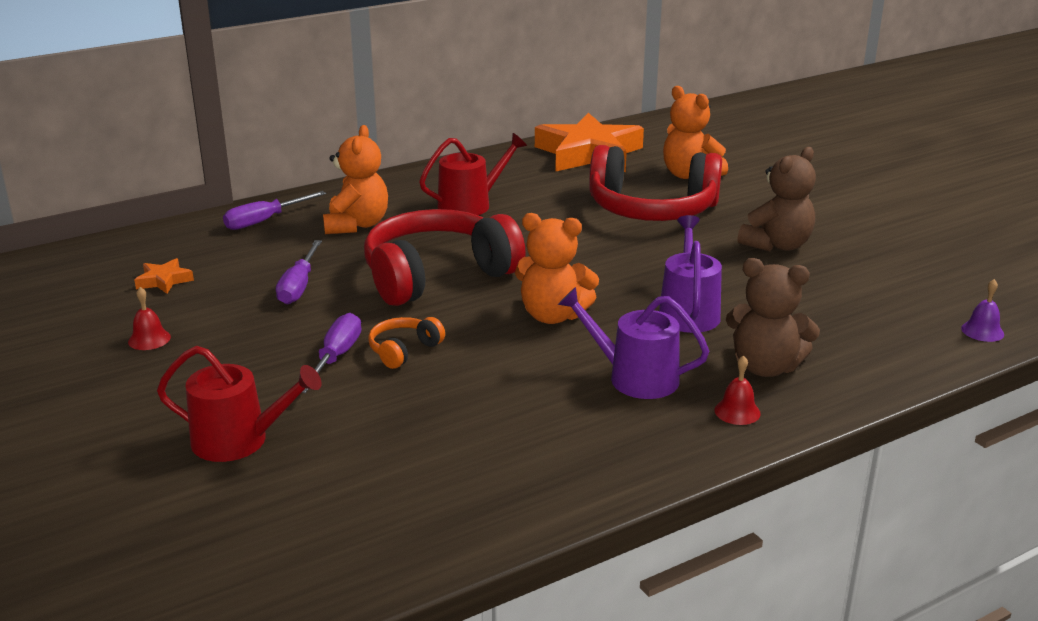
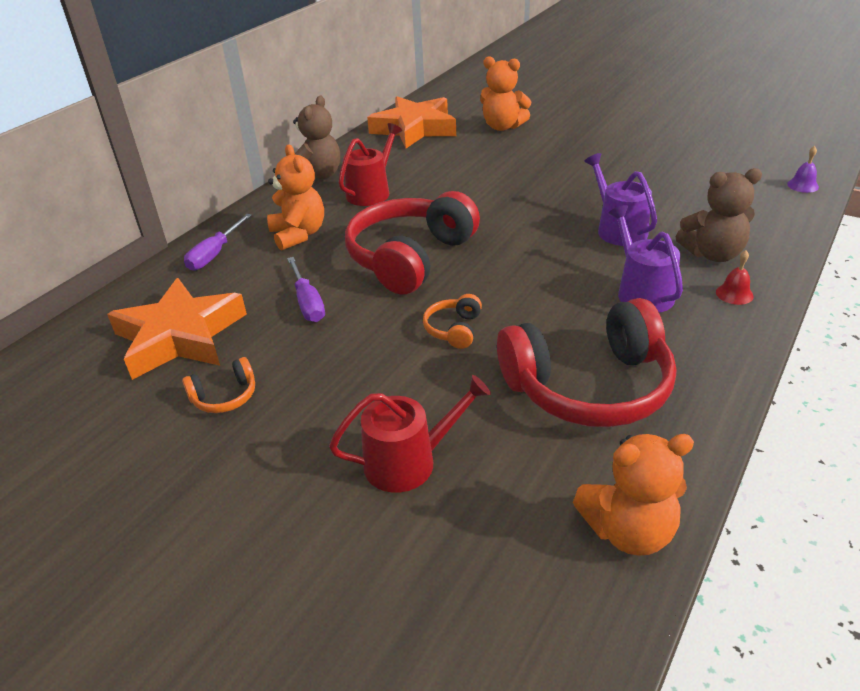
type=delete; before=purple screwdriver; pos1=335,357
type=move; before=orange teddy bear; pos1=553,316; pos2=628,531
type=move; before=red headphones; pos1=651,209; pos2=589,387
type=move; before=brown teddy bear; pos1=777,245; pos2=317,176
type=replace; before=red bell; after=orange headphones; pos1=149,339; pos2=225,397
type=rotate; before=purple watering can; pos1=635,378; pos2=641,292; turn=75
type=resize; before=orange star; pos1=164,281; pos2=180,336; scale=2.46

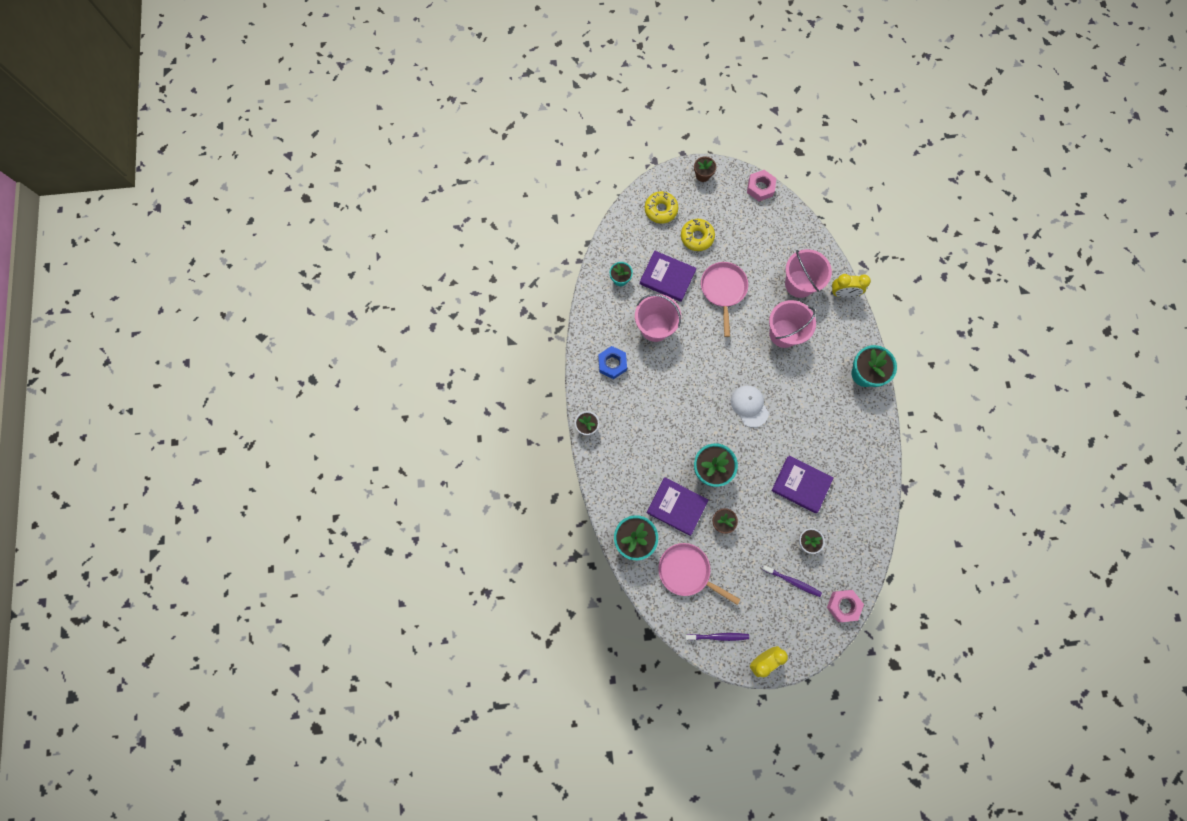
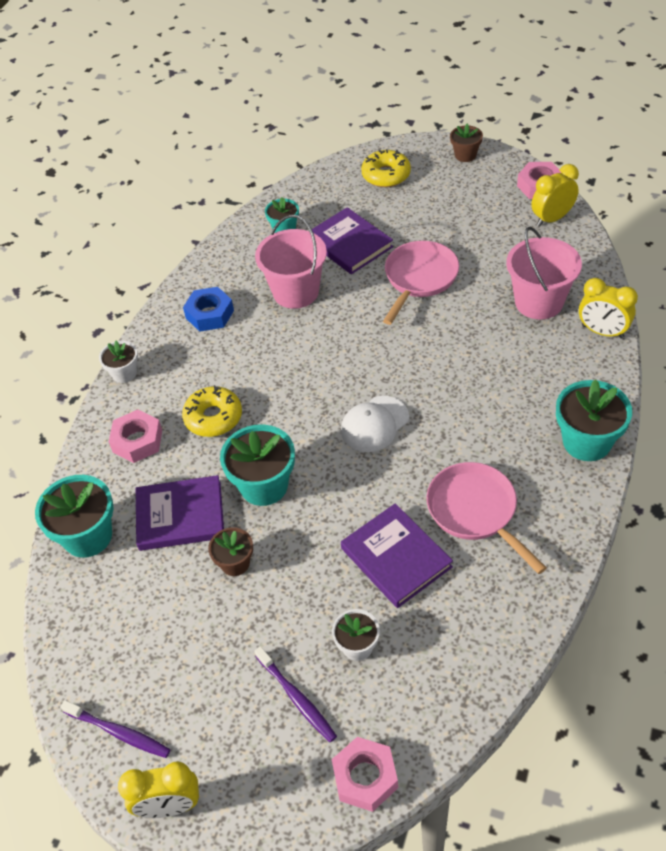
type=delete; before=pink bucket; pos1=784,333
type=insert; after=pink nut; pos2=137,441
type=insert; after=yellow clock; pos2=552,219
type=move; before=pink pan; pos1=687,571; pos2=475,511
type=move; before=yellow donut; pos1=697,237; pos2=213,417
type=rotate; before=purple book; pos1=676,506; pos2=180,516; turn=-60
type=rotate; before=white cap; pos1=749,406; pos2=374,424; turn=-135

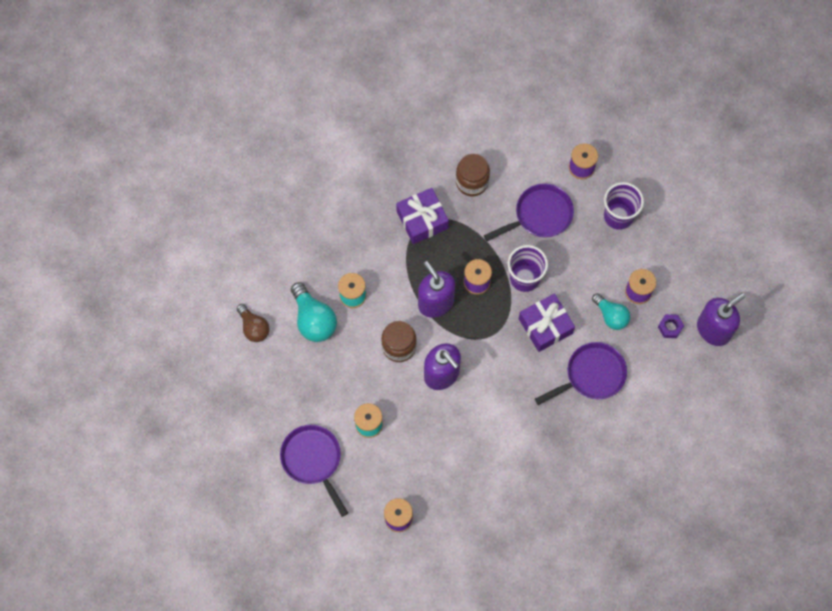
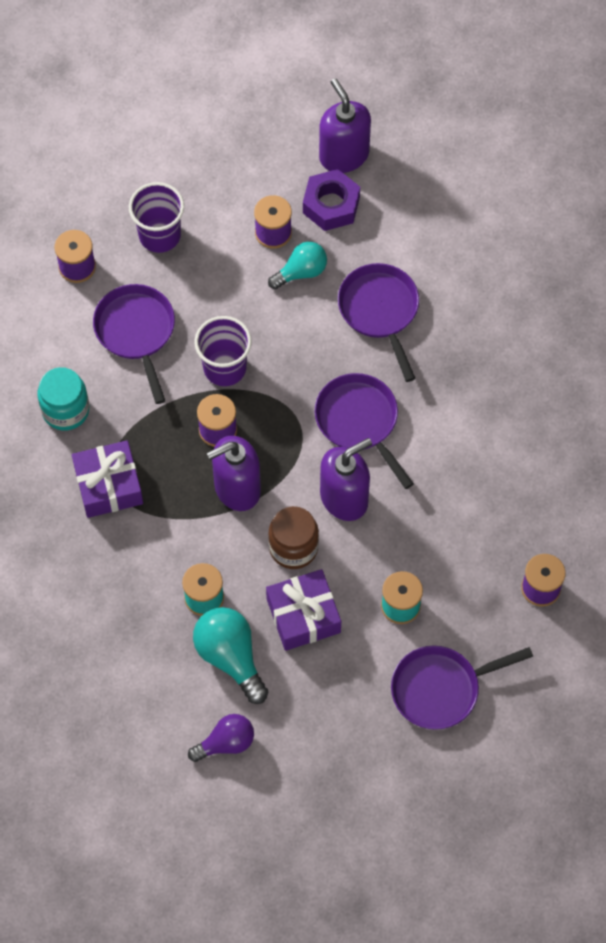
type=insert; after=purple pan; pos2=359,421
type=move; before=purple gift; pos1=545,326; pos2=303,615
type=recolor; before=brown light bulb; after=purple light bulb; pos1=254,327; pos2=226,743
type=recolor; before=brown jar; after=turquoise jar; pos1=472,182; pos2=65,410
type=rotate; before=turquoise light bulb; pos1=313,320; pos2=230,657; turn=-105
type=resize; before=purple nut; pos1=670,327; pos2=331,205; scale=1.75

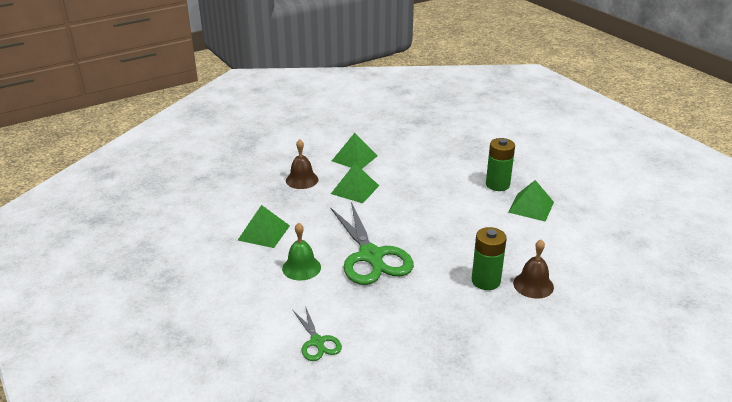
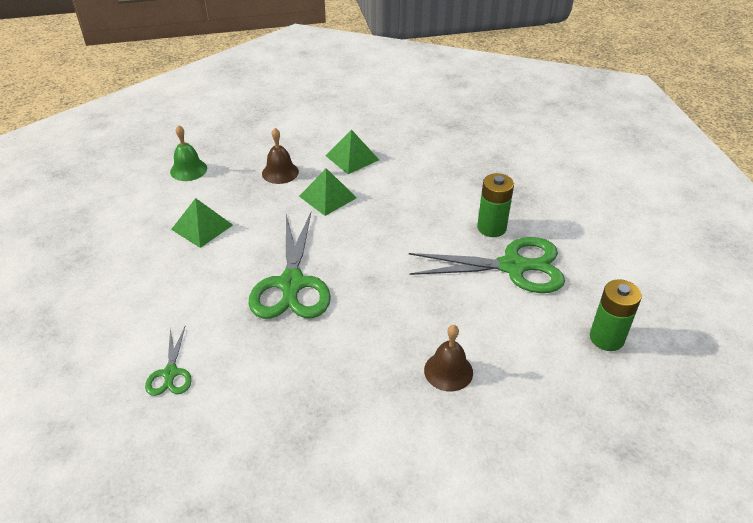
type=move; before=green bell; pos1=301,267; pos2=188,170
type=move; before=green battery; pos1=486,281; pos2=606,338
type=replace; before=green pyramid; after=green scissors; pos1=531,207; pos2=512,266

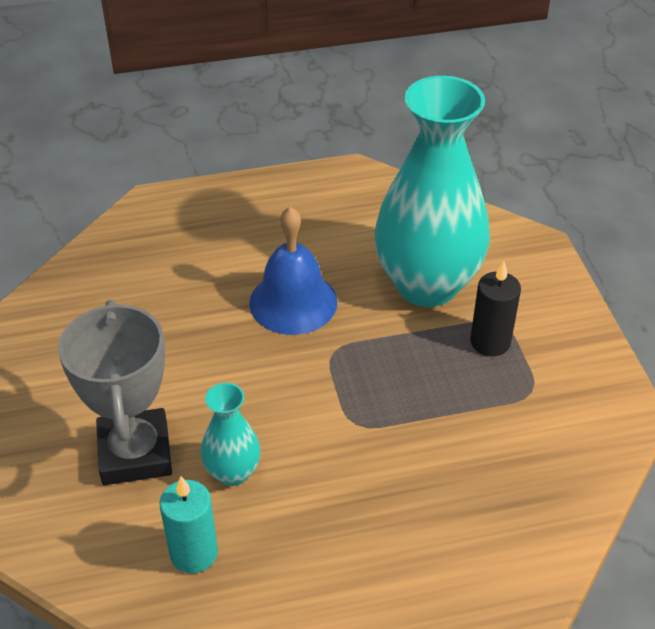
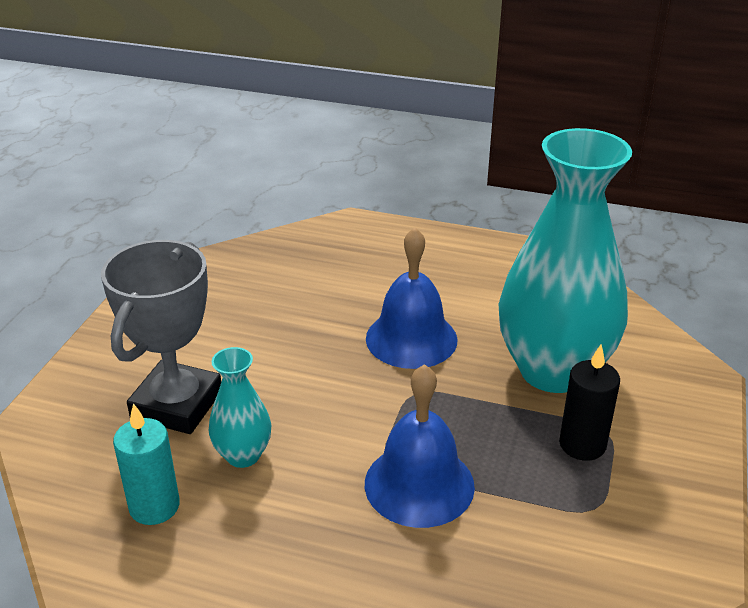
type=insert; after=blue bell; pos2=419,484

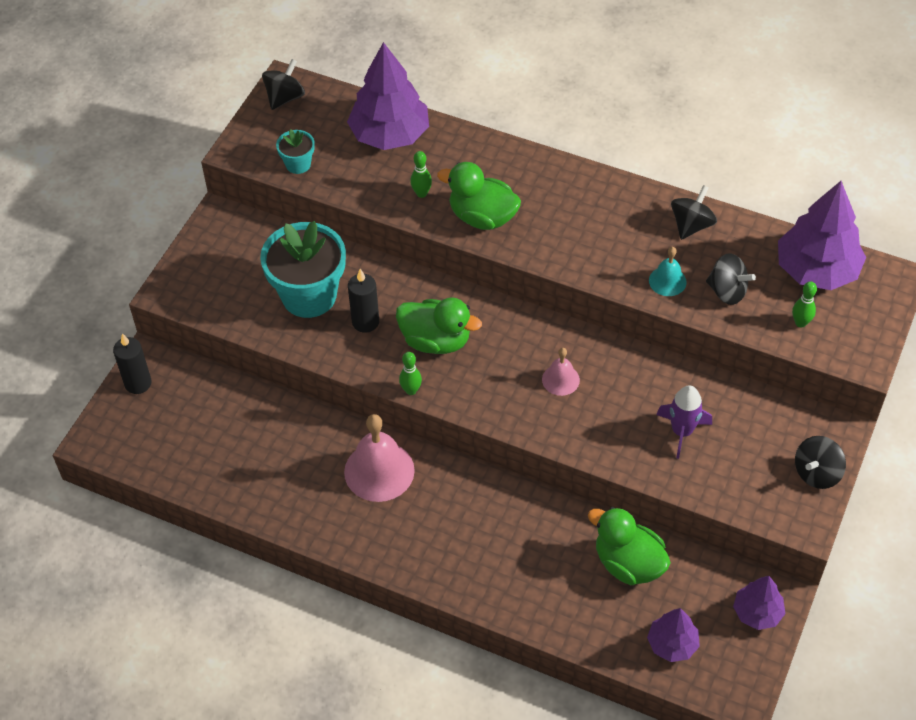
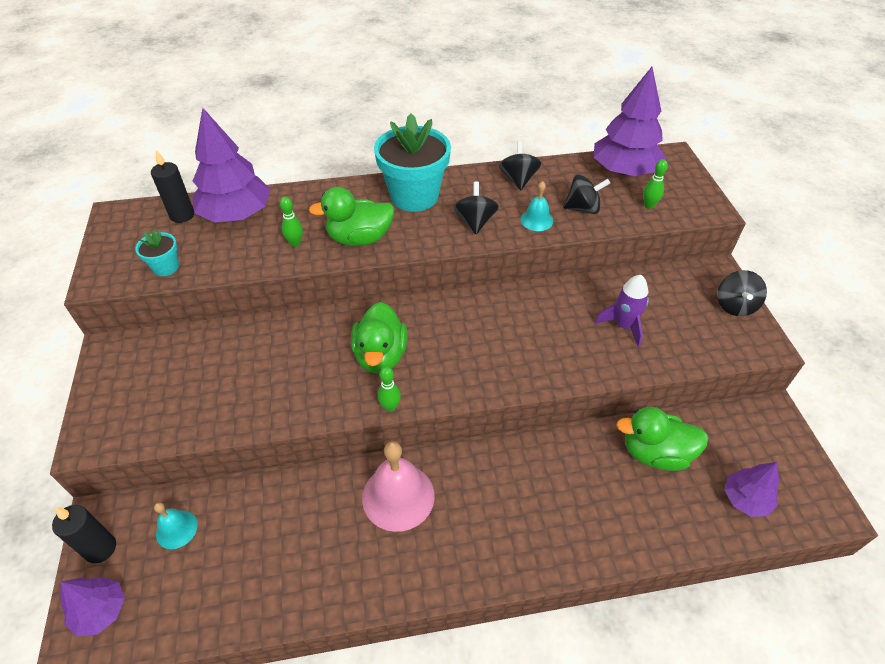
type=delete; before=pink bell; pos1=560,379
type=insert; after=turquoise bell; pos2=176,529
type=move; before=turquoise flower pot; pos1=309,295; pos2=414,196
type=move; before=black spinning top; pos1=285,98; pos2=475,222
type=move; before=black candle; pos1=365,322; pos2=182,215
type=move; before=purple tree; pos1=757,612; pos2=101,611
type=rotate; before=green duck; pos1=436,341; pos2=380,356; turn=105

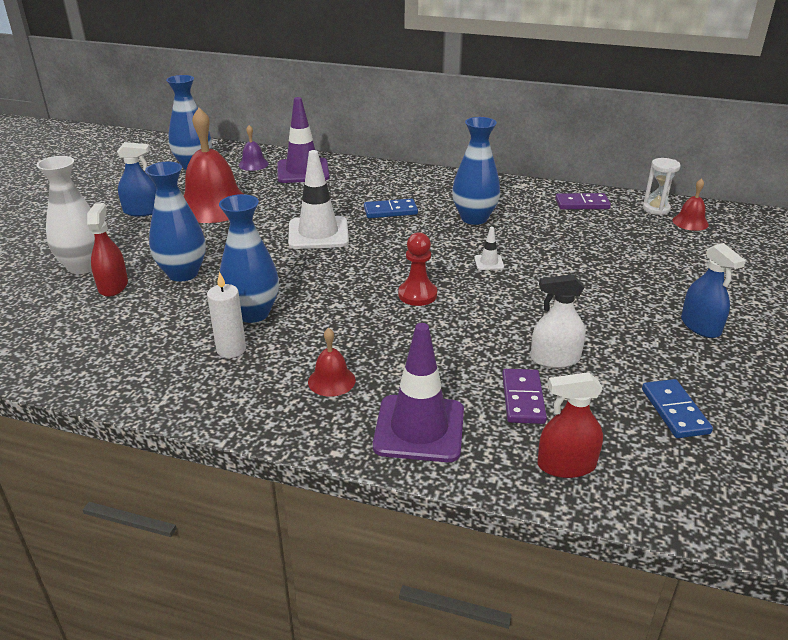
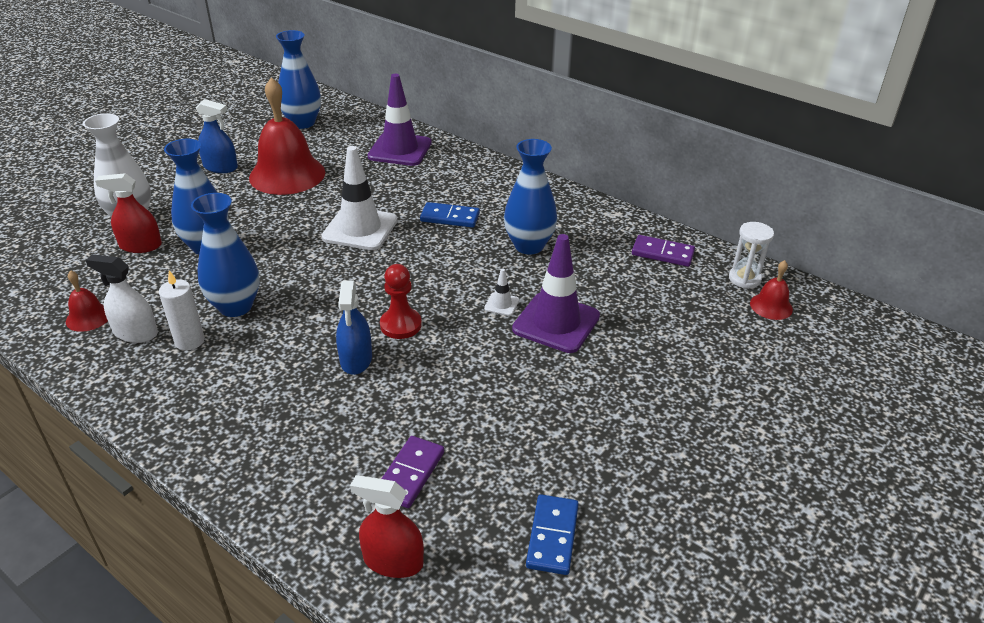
type=delete; before=purple bell; pos1=253,164
type=move; before=red bell; pos1=331,381; pos2=88,317
type=move; before=purple traffic cone; pos1=419,428; pos2=556,323
type=move; before=white spray bottle; pos1=555,359; pos2=135,333
type=move; before=blue spray bottle; pos1=700,326; pos2=356,359
type=rotate; before=red spray bottle; pos1=113,286; pos2=140,246; turn=-105

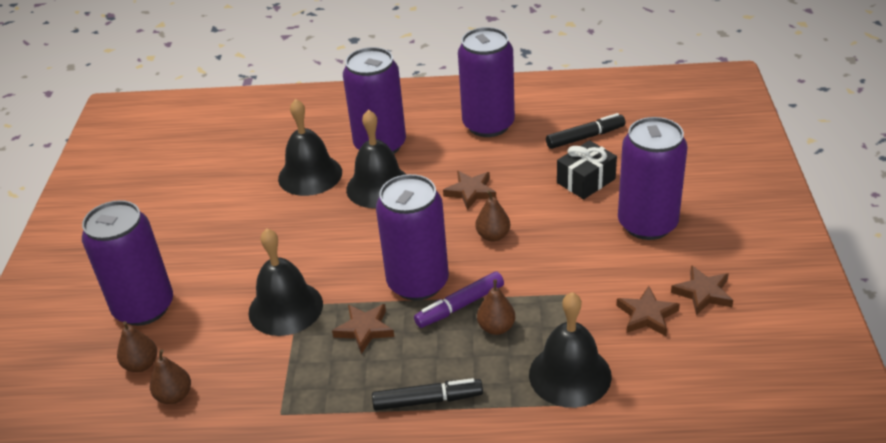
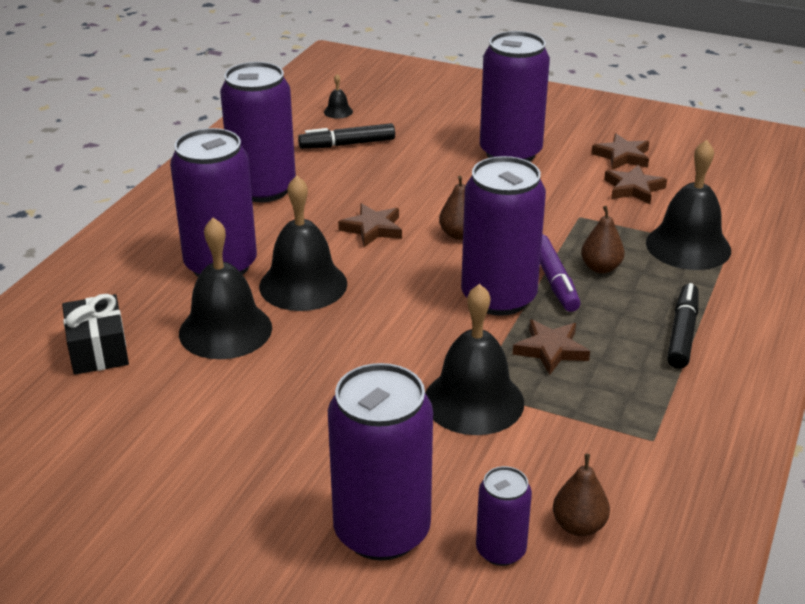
type=insert; after=black bell; pos2=338,111
type=move; before=black gift; pos1=586,181; pos2=98,350
type=replace; before=brown pear; after=purple can; pos1=141,365; pos2=500,550
type=rotate; before=black marker; pos1=585,137; pos2=347,144; turn=-105

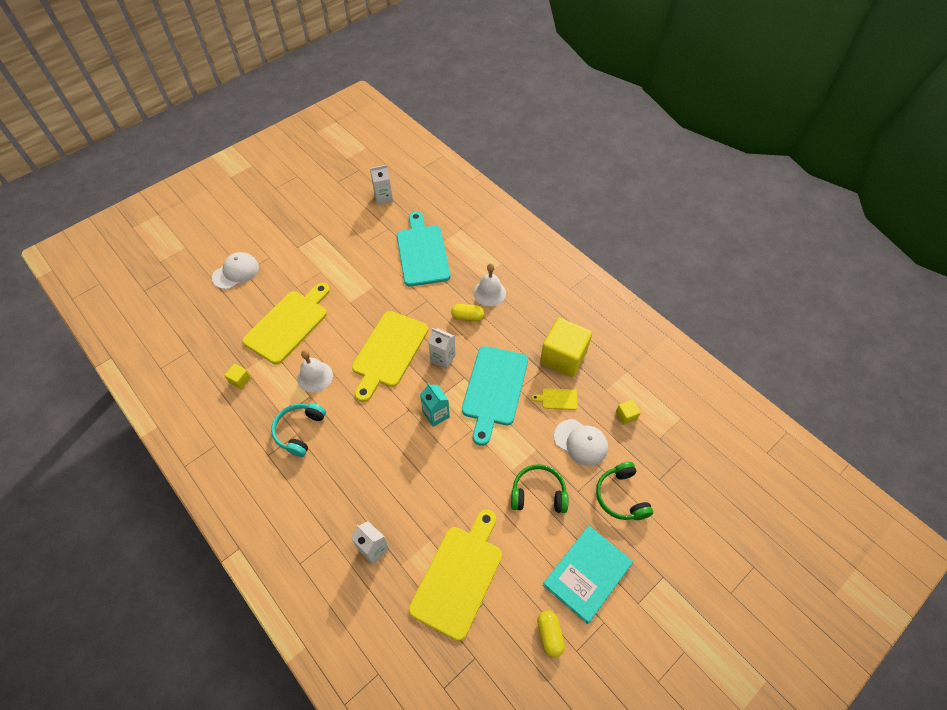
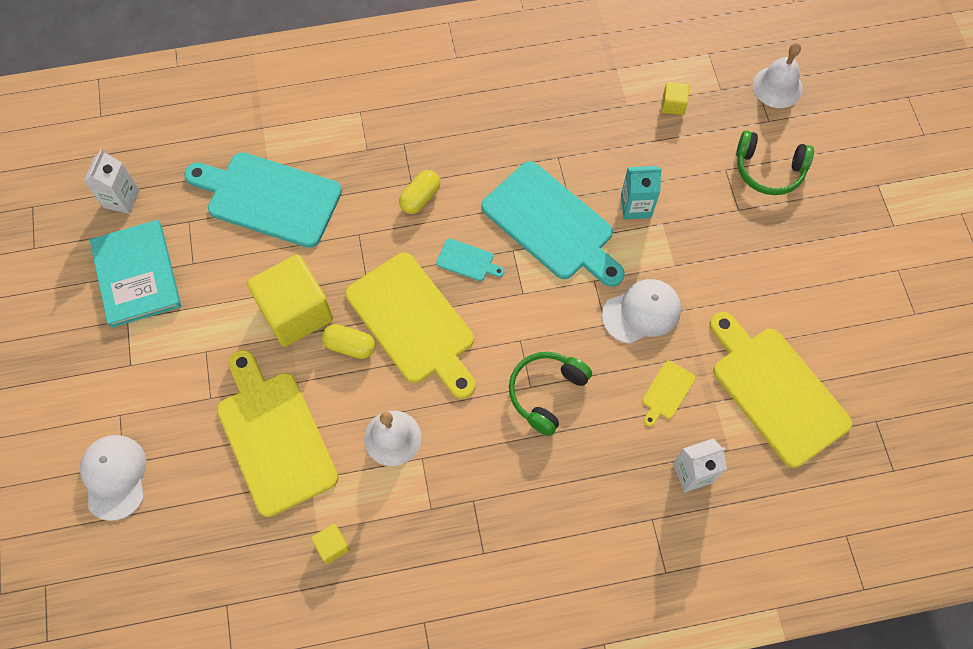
type=delete; before=turquoise headphones; pos1=299,431
type=move; before=turquoise carton; pos1=436,414; pos2=636,206
type=move; before=white bell; pos1=489,293; pos2=777,87
type=move; before=green headphones; pos1=538,494; pos2=546,393
type=move; before=yellow cutting board; pos1=557,399; pos2=667,392
type=move; before=yellow capsule; pos1=549,635; pos2=350,346
type=move; before=yellow cube; pos1=563,357; pos2=296,312
type=move; before=turquoise book; pos1=587,574; pos2=137,275
type=move; before=white cap; pos1=581,442; pos2=641,312
type=replace; before=white carton; after=turquoise cutting board; pos1=443,358; pos2=467,261

